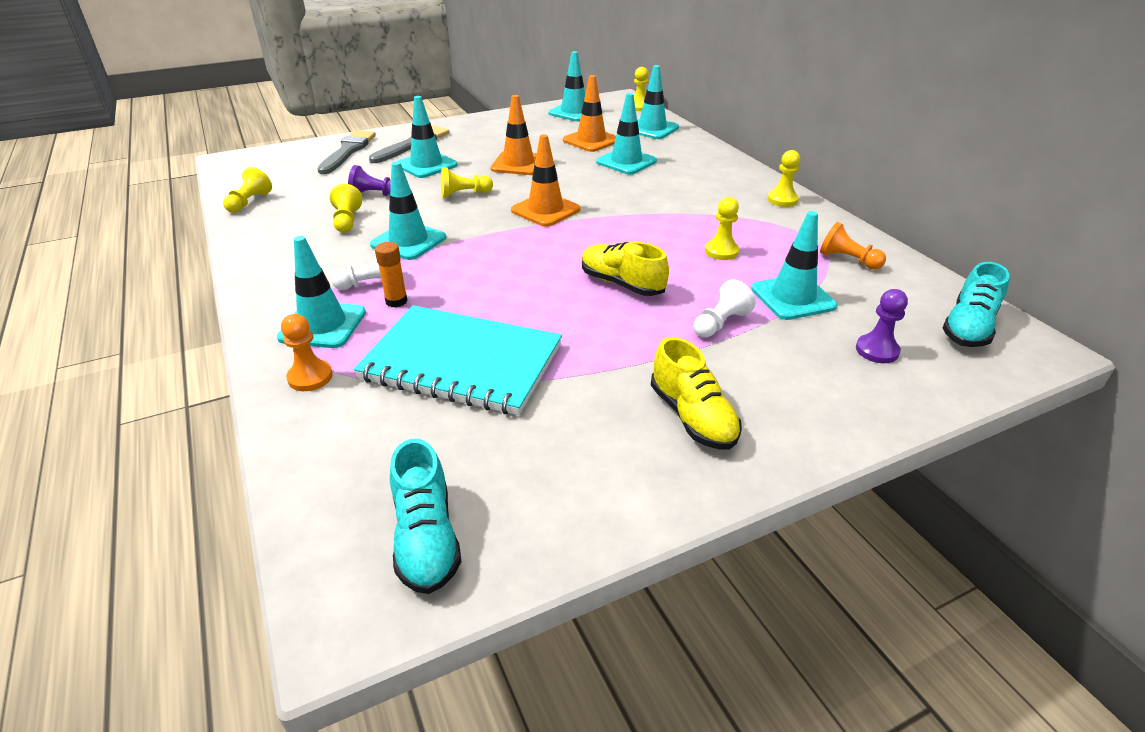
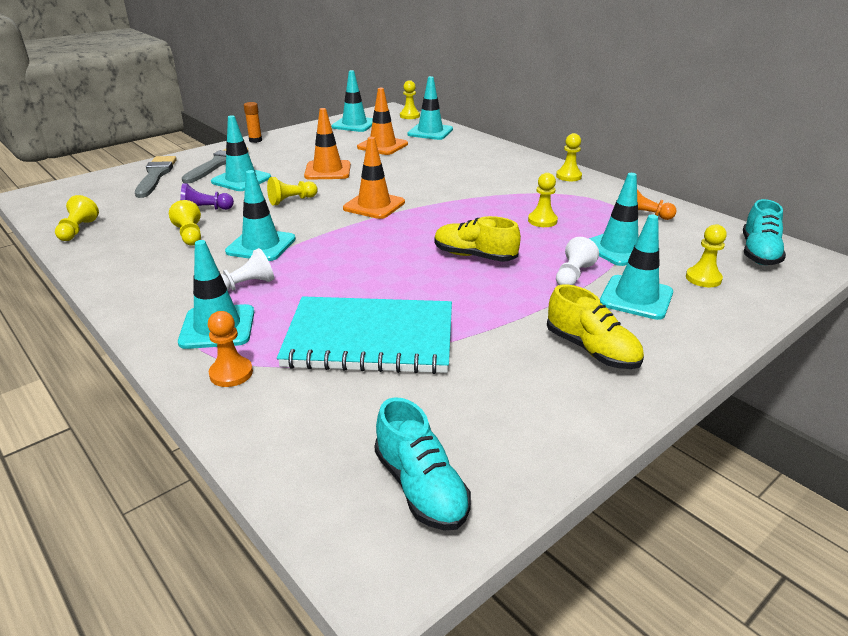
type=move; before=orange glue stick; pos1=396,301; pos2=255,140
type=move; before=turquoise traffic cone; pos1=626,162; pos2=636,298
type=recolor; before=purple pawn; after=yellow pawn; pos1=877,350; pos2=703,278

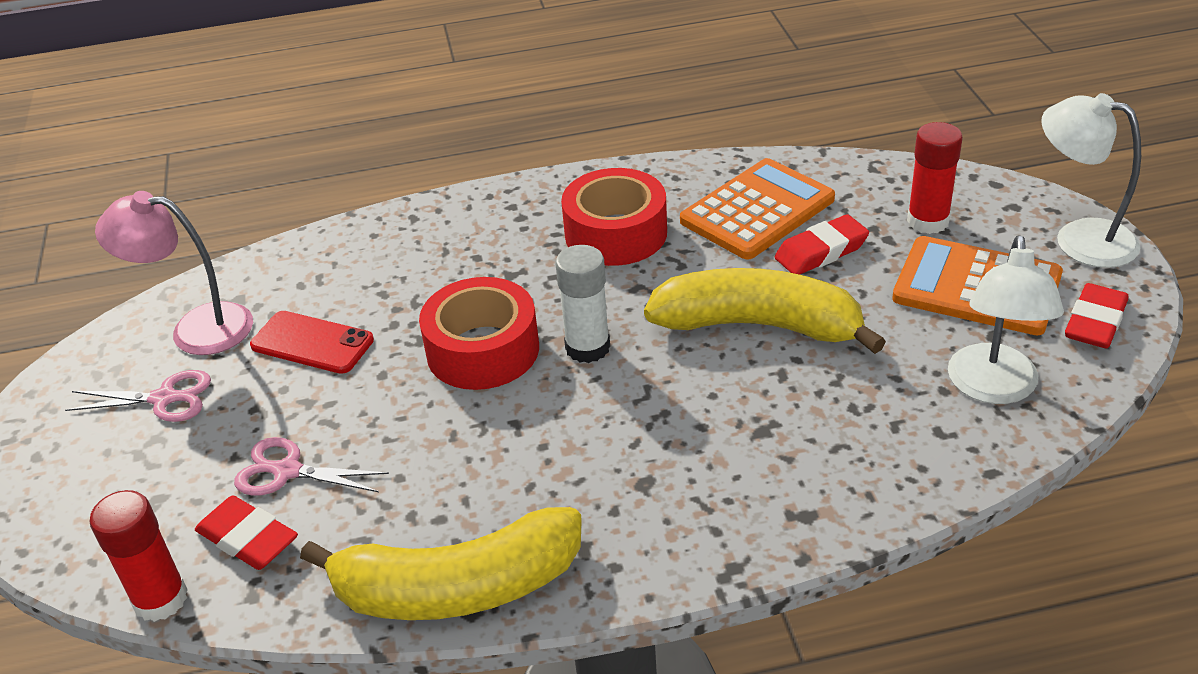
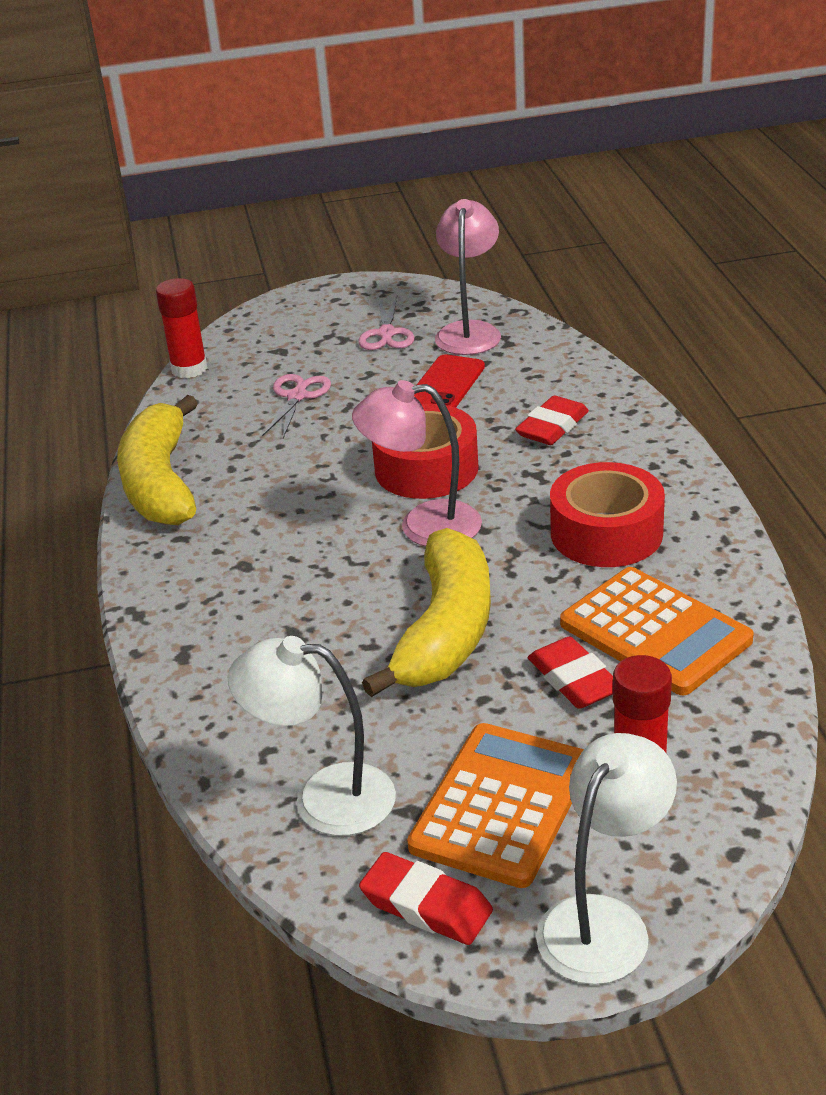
type=move; before=red eraser; pos1=248,539; pos2=552,427
type=replace; before=white glue stick; after=pink lamp; pos1=587,347; pos2=423,525

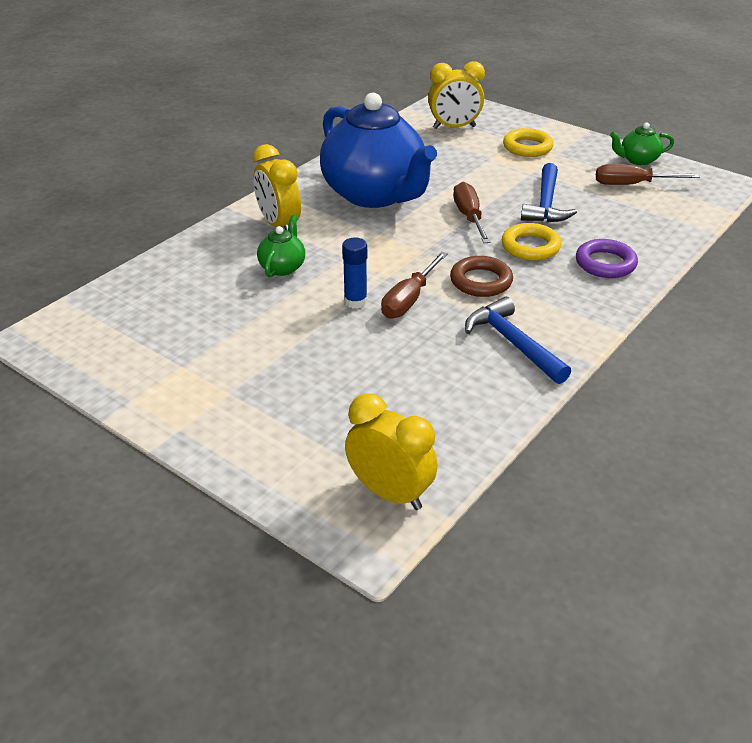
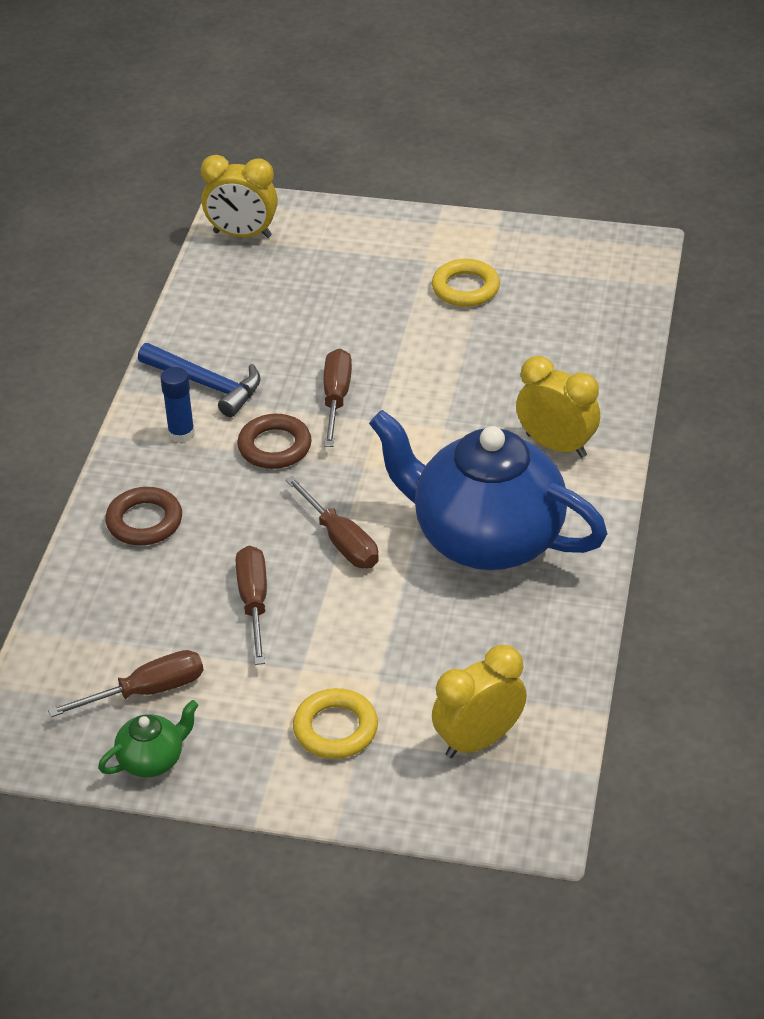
type=delete; before=green teapot; pos1=282,267
type=move; before=blue glue stick; pos1=355,301; pos2=181,434
type=move; before=yellow ring; pos1=530,247; pos2=465,288
type=replace; before=blue hammer; after=brown screwdriver; pos1=546,204; pos2=254,602
type=recolor; before=purple ring; after=brown ring; pos1=605,263; pos2=144,521

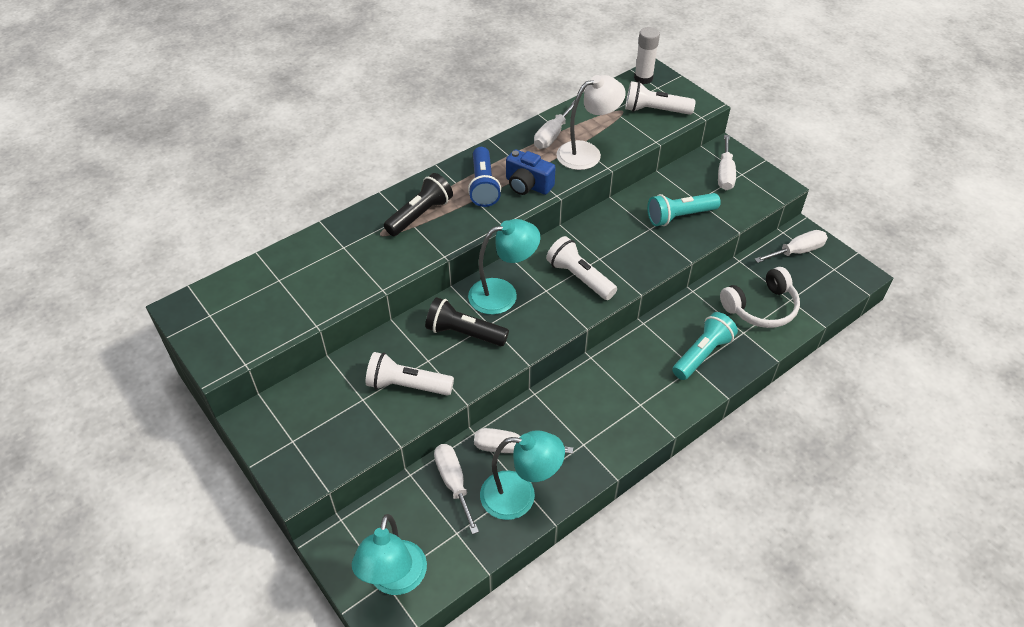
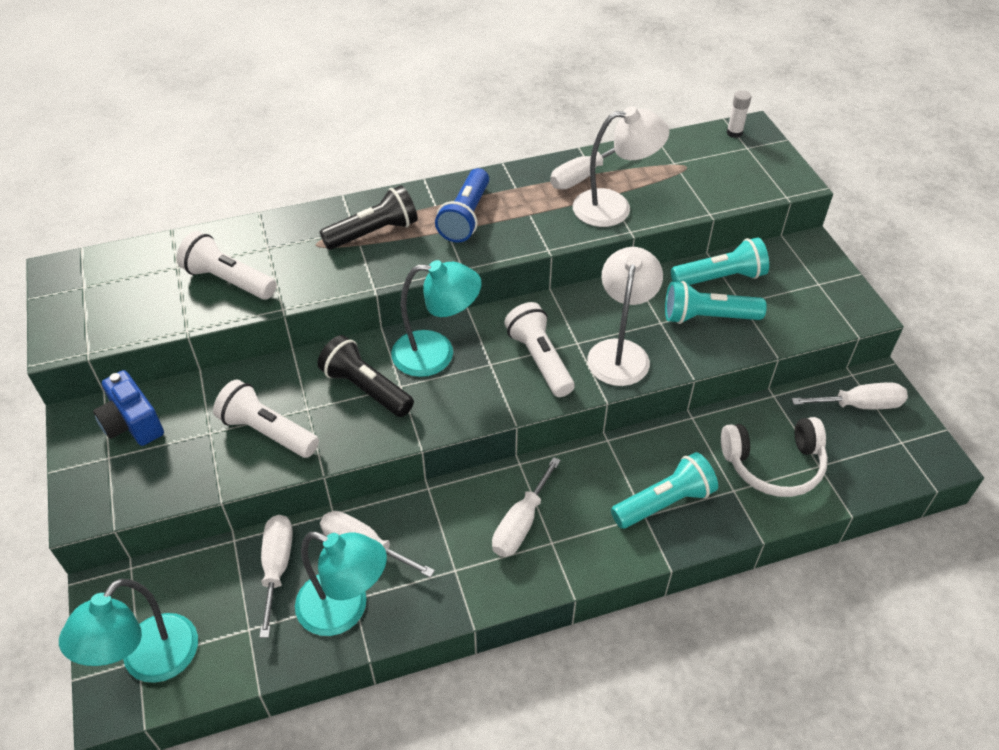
type=insert; after=white lamp; pos2=620,352
type=insert; after=turquoise flashlight; pos2=720,278
type=move; before=blue camera; pos1=527,185; pos2=132,423
type=move; before=white flashlight; pos1=655,110; pos2=228,280
type=move; before=white screwdriver; pos1=725,174; pos2=521,523
type=resize; before=white glue stick; pos1=643,78; pos2=734,133; scale=0.64

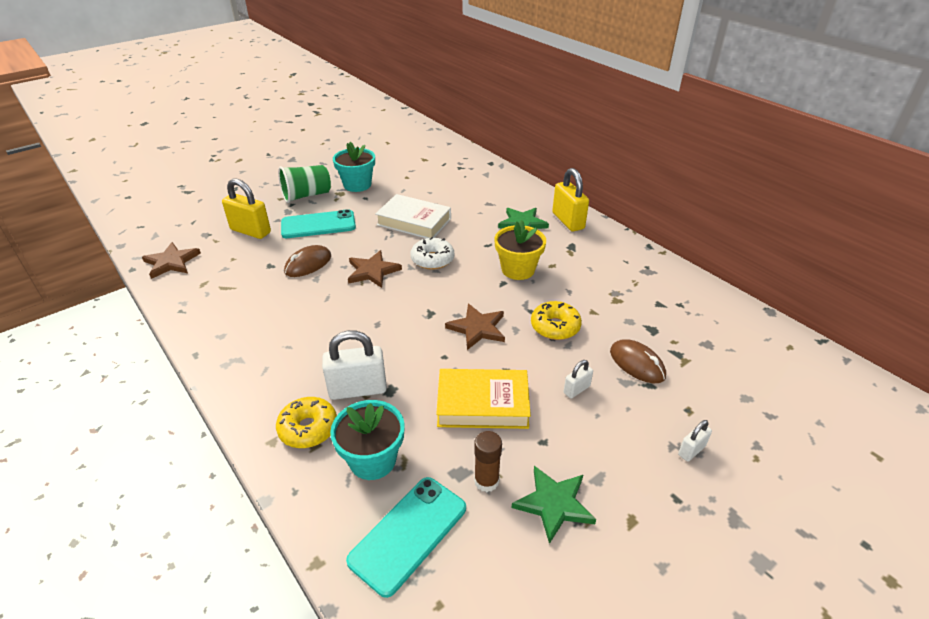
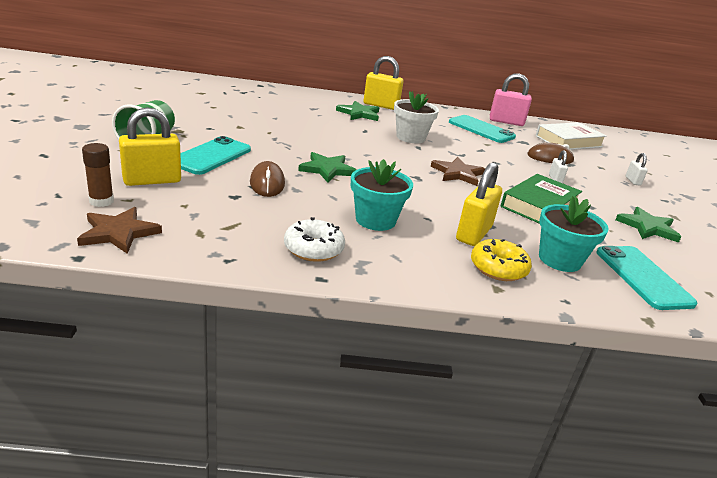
type=delete; before=yellow donut; pos1=555,327
type=insert; after=turquoise phone; pos2=481,129
type=insert; after=pink padlock; pos2=506,122
type=move; before=turquoise flower pot; pos1=357,185; pos2=375,220
type=move; before=white book; pos1=414,222; pos2=568,141
type=move; before=white donut; pos1=432,259; pos2=313,249
type=move; before=brown glue stick; pos1=486,481; pos2=101,201
type=recolor; before=white padlock; after=yellow padlock; pos1=358,389; pos2=474,234
type=recolor; before=brown star; after=green star; pos1=372,271; pos2=327,169
type=recolor; before=yellow book; after=green book; pos1=483,404; pos2=539,206
type=recolor; before=yellow flower pot; after=white flower pot; pos1=518,269; pos2=410,137

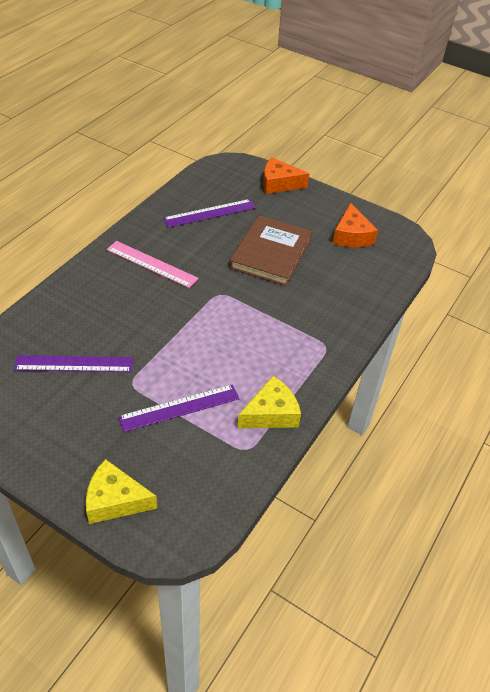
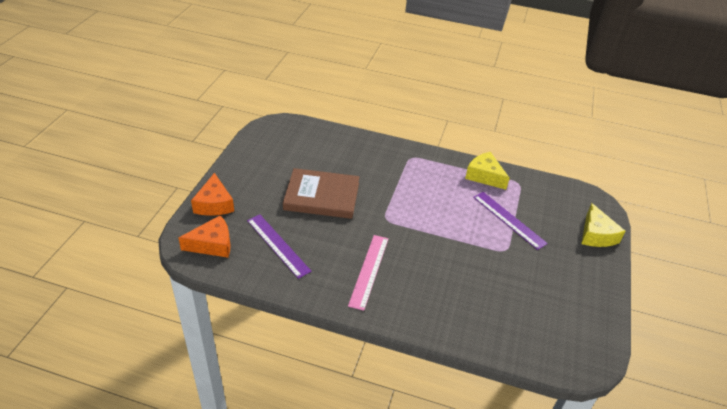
type=delete; before=purple ruler; pos1=74,364
type=move; before=orange cheese; pos1=351,236; pos2=212,244

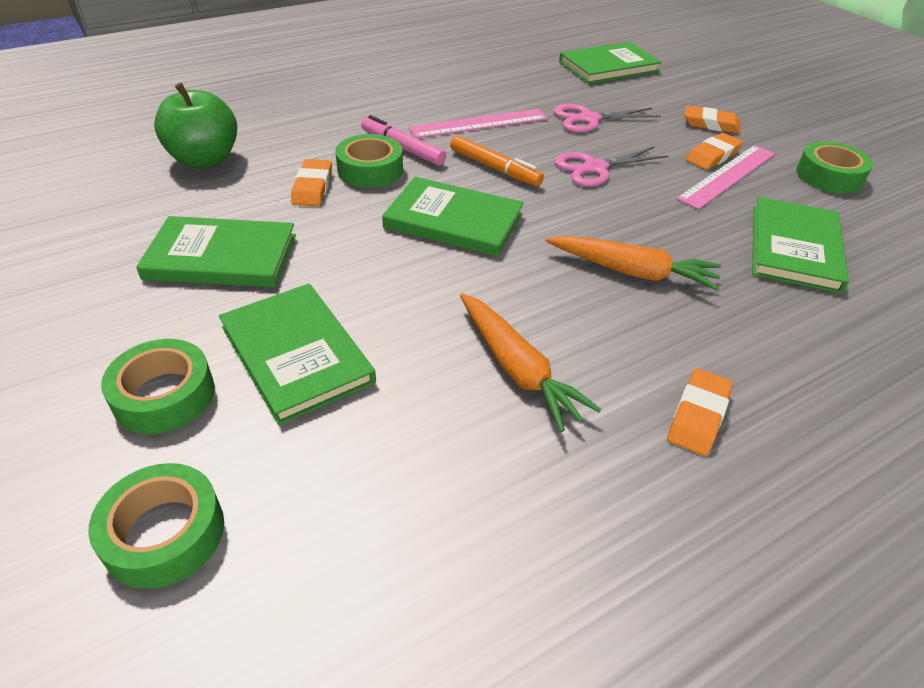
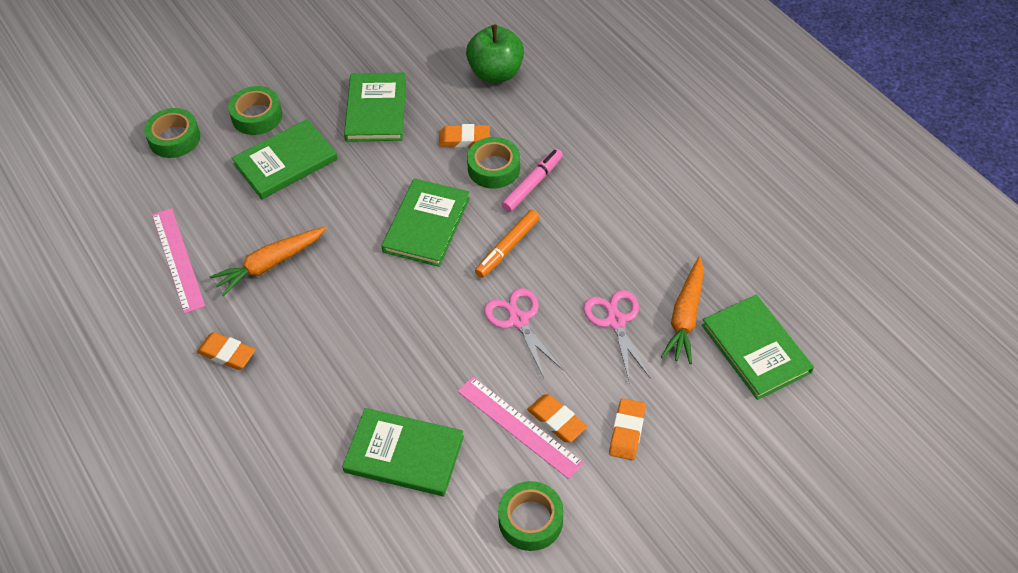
type=move; before=pink ruler; pos1=479,123; pos2=178,259
type=move; before=orange carrot; pos1=632,272; pos2=685,317

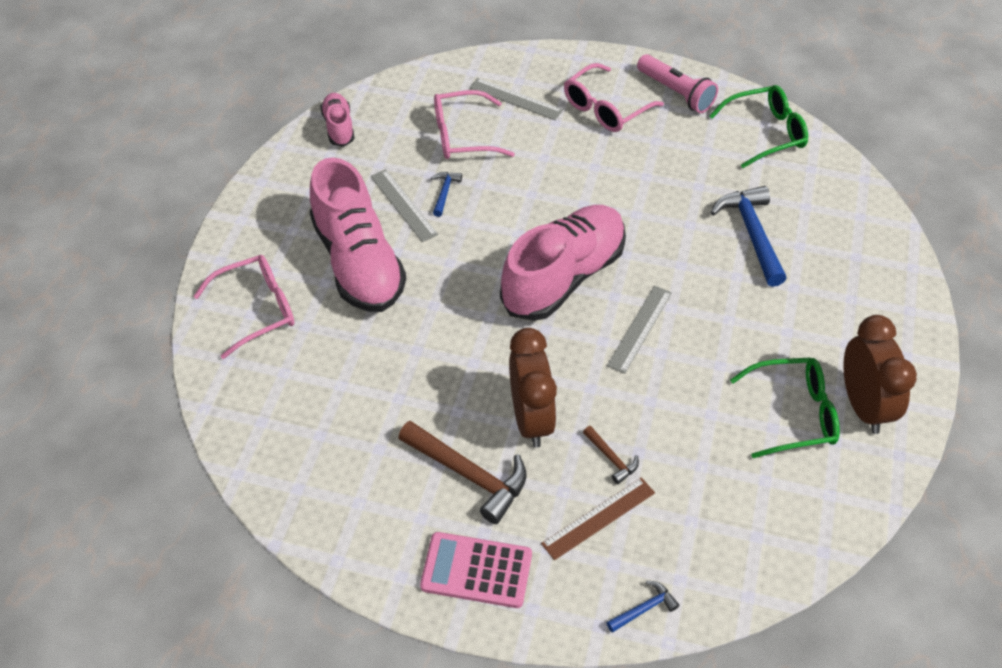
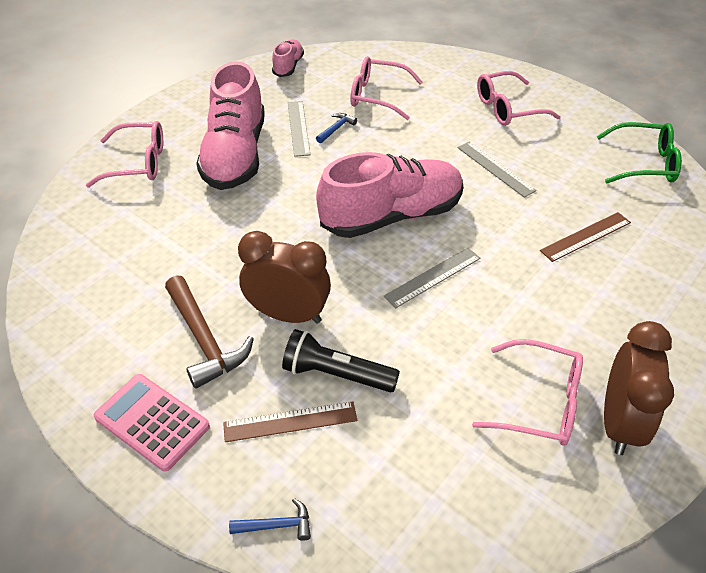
type=delete; before=pink flashlight; pos1=676,93
type=move; before=grey ruler; pos1=515,99; pos2=495,168
type=replace; before=brown hammer; after=black flashlight; pos1=611,458; pos2=336,374
type=replace; before=blue hammer; after=brown ruler; pos1=752,234; pos2=585,236
type=recolor; before=green glasses; after=pink glasses; pos1=794,414; pos2=540,402
type=rotate; before=brown clock; pos1=531,419; pos2=288,315; turn=-90

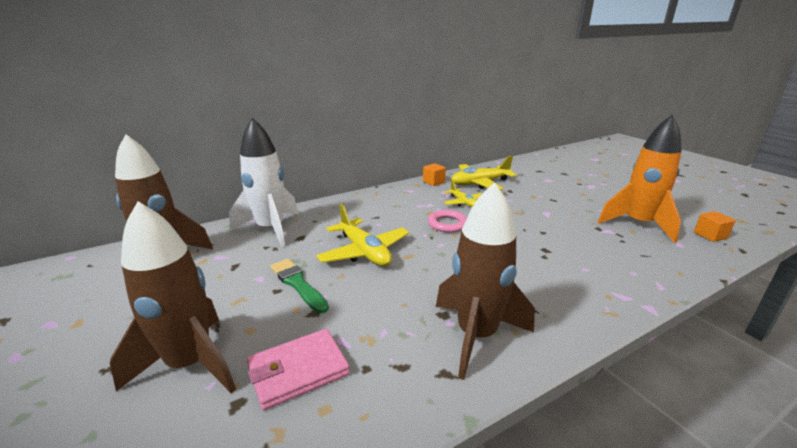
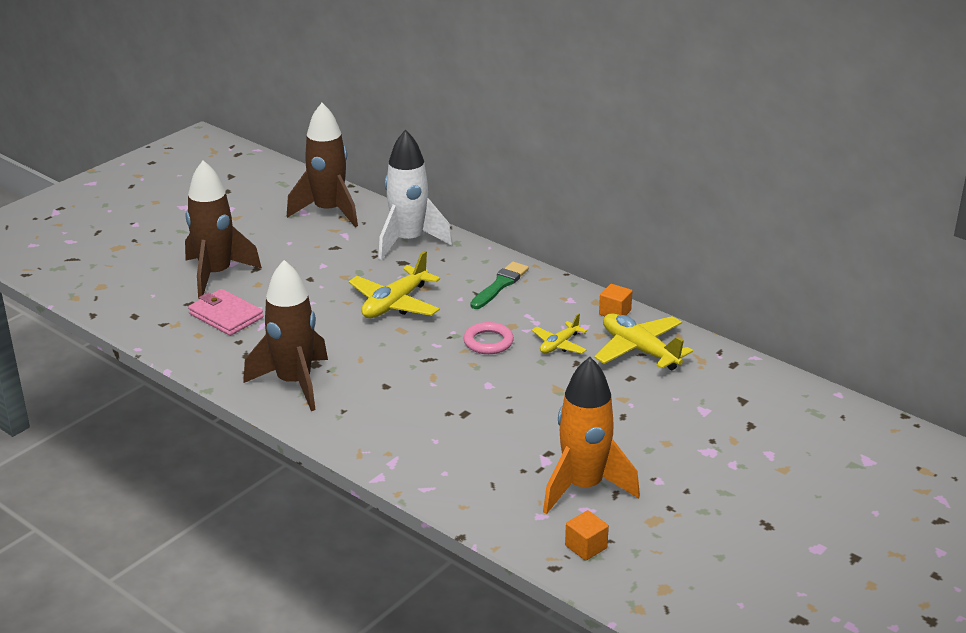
type=move; before=green brush; pos1=298,284; pos2=500,285

